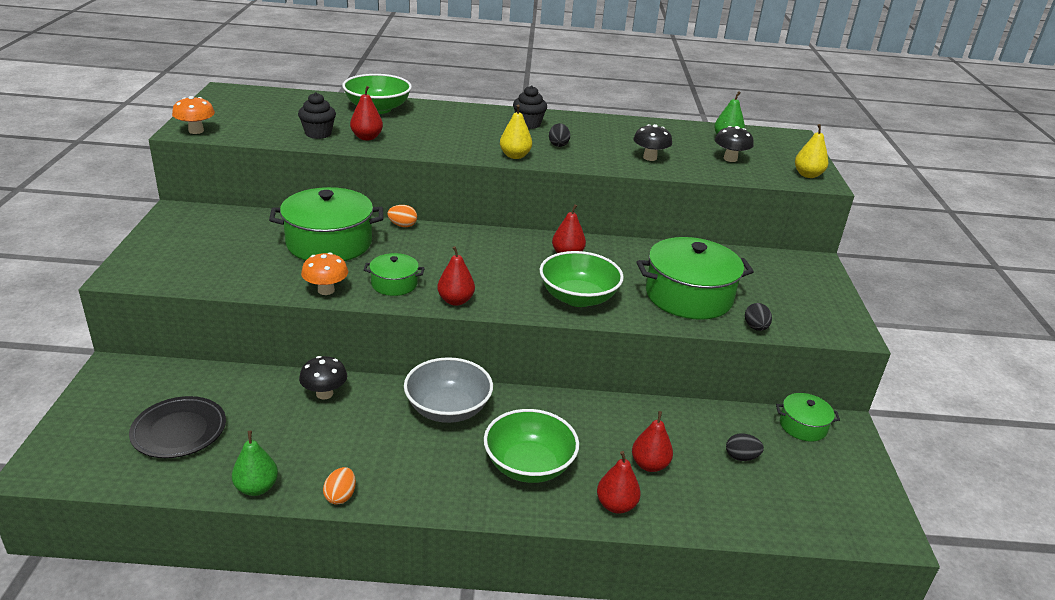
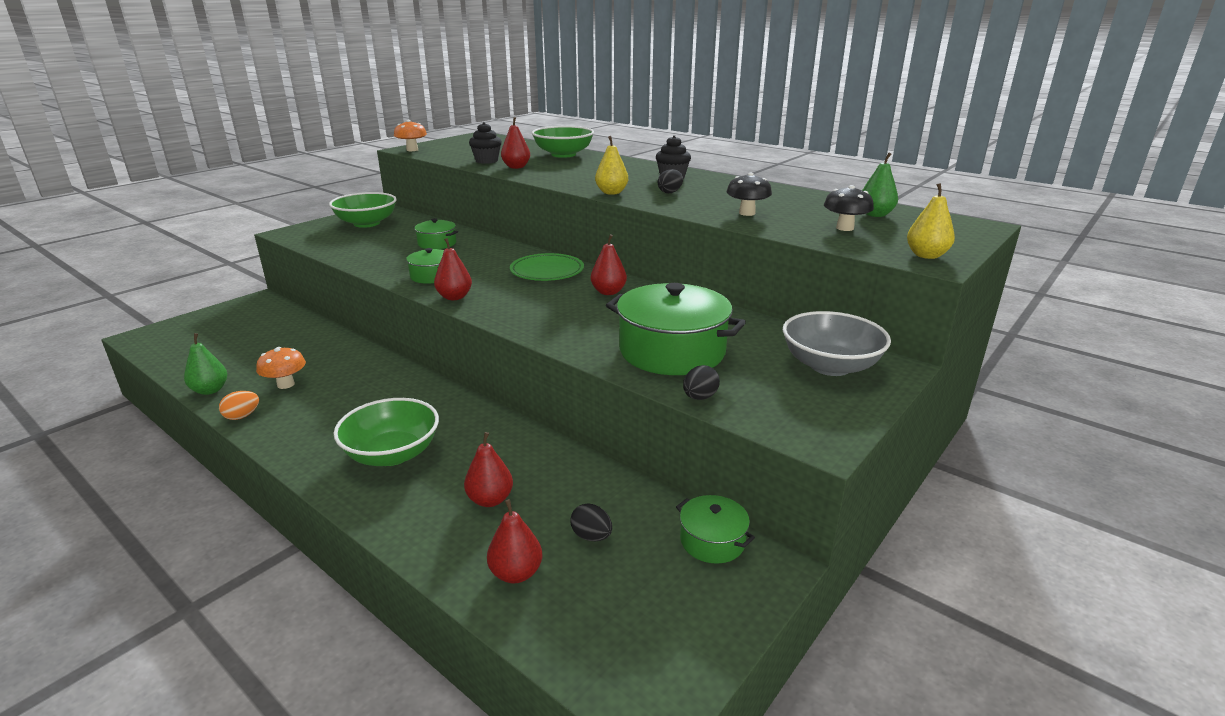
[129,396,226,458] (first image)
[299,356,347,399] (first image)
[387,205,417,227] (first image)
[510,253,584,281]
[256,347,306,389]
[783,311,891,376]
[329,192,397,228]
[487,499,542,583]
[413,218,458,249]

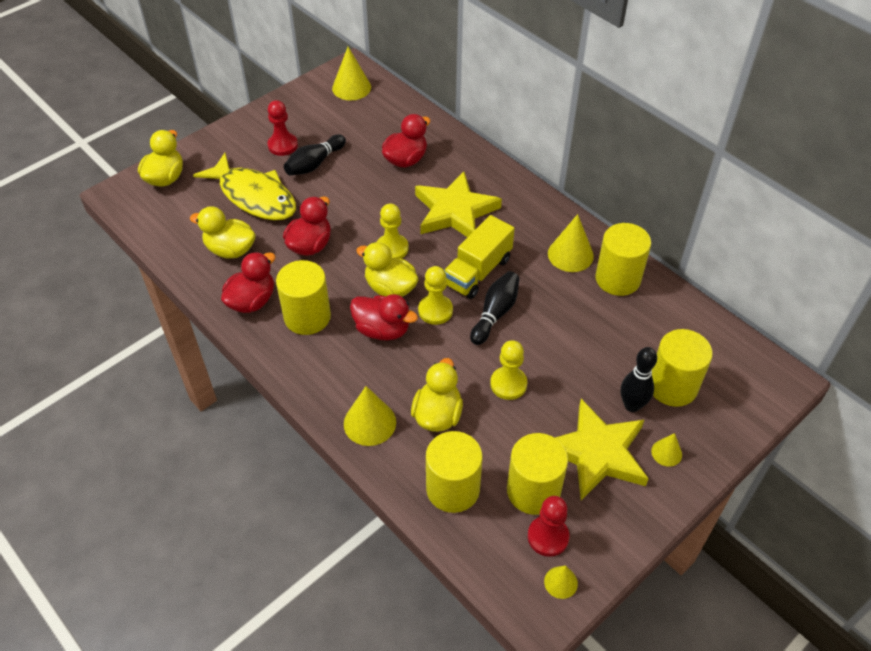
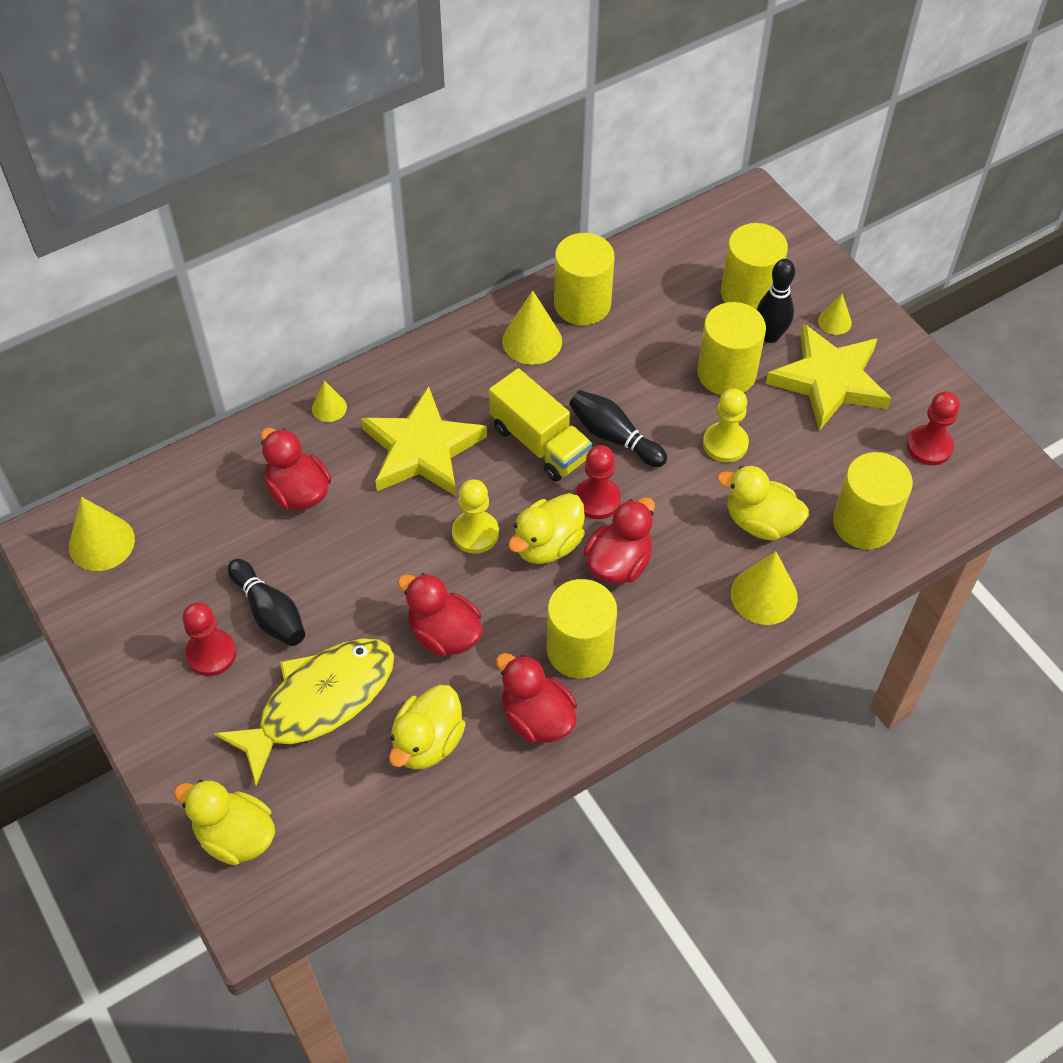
[697,302,766,395]
[312,380,347,422]
[575,445,621,519]

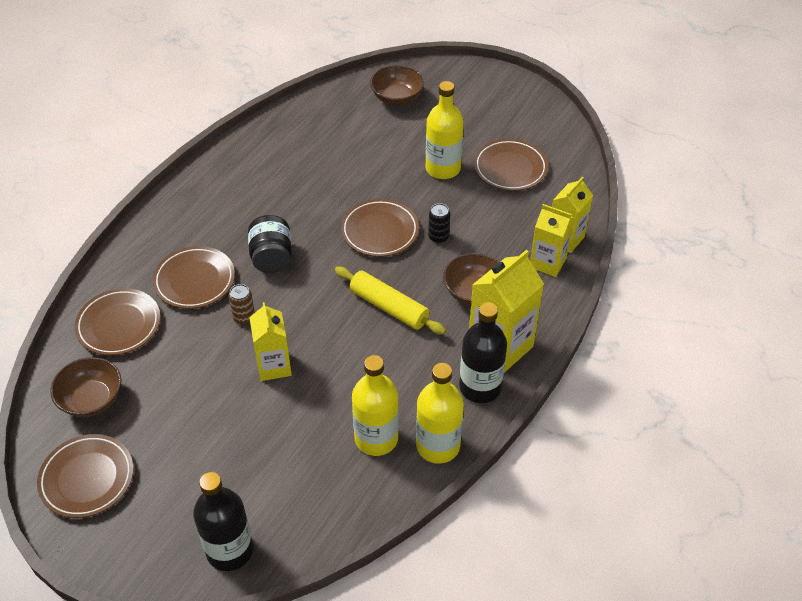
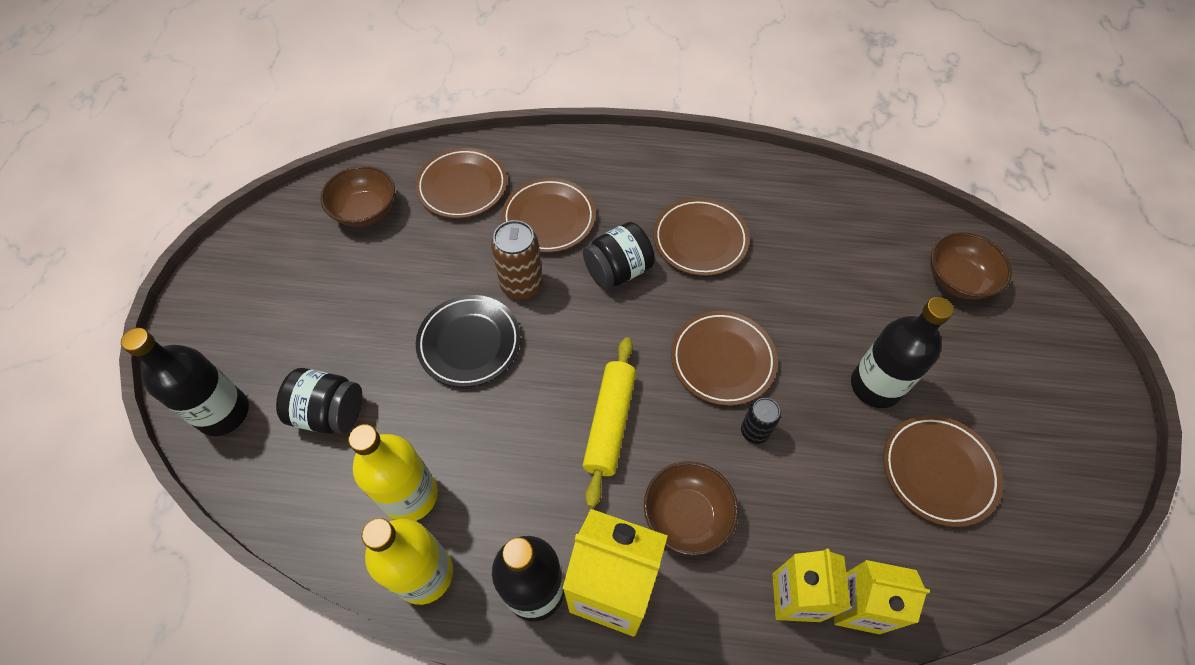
[276,368,362,434]
[653,198,750,276]
[416,295,521,387]
[851,297,953,408]
[491,220,543,300]

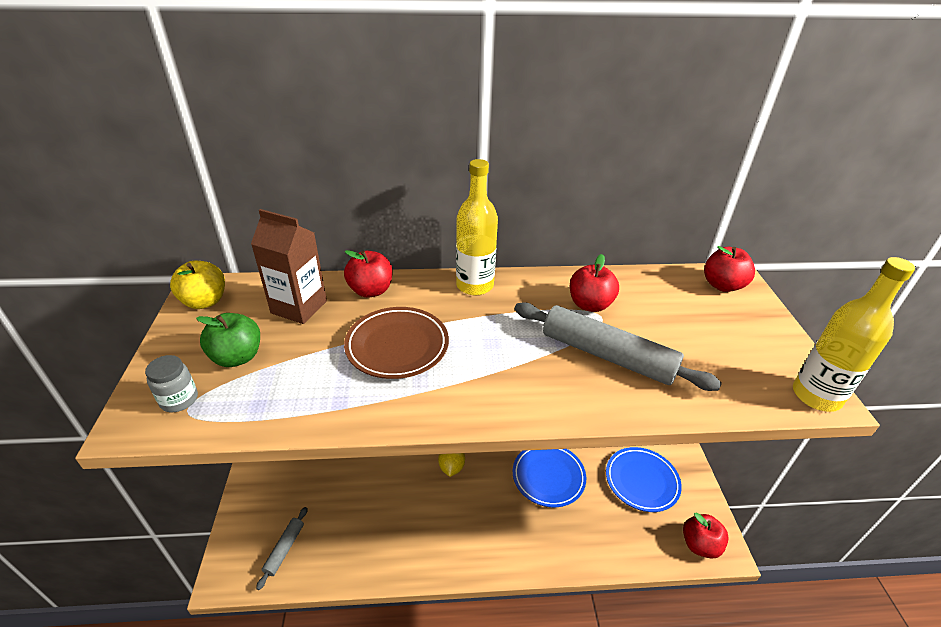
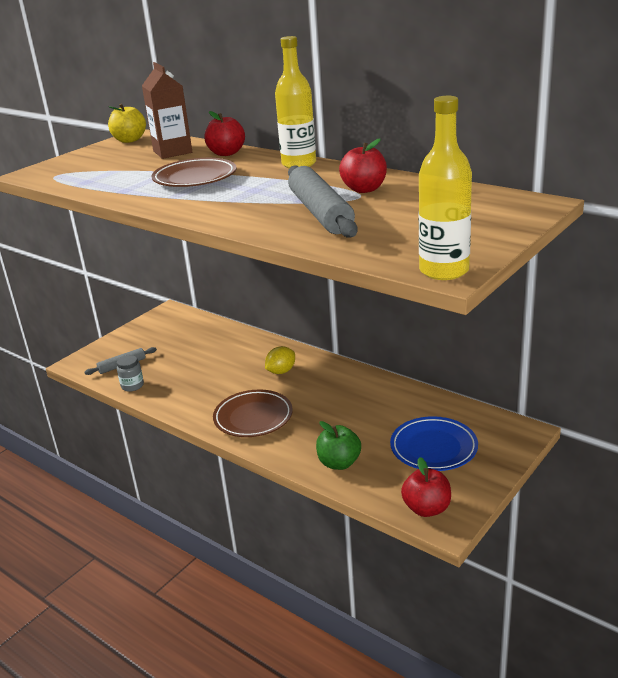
[513,449,586,507] (first image)
[704,246,755,292] (first image)
[213,390,293,437]
[117,355,144,392]
[316,421,361,470]

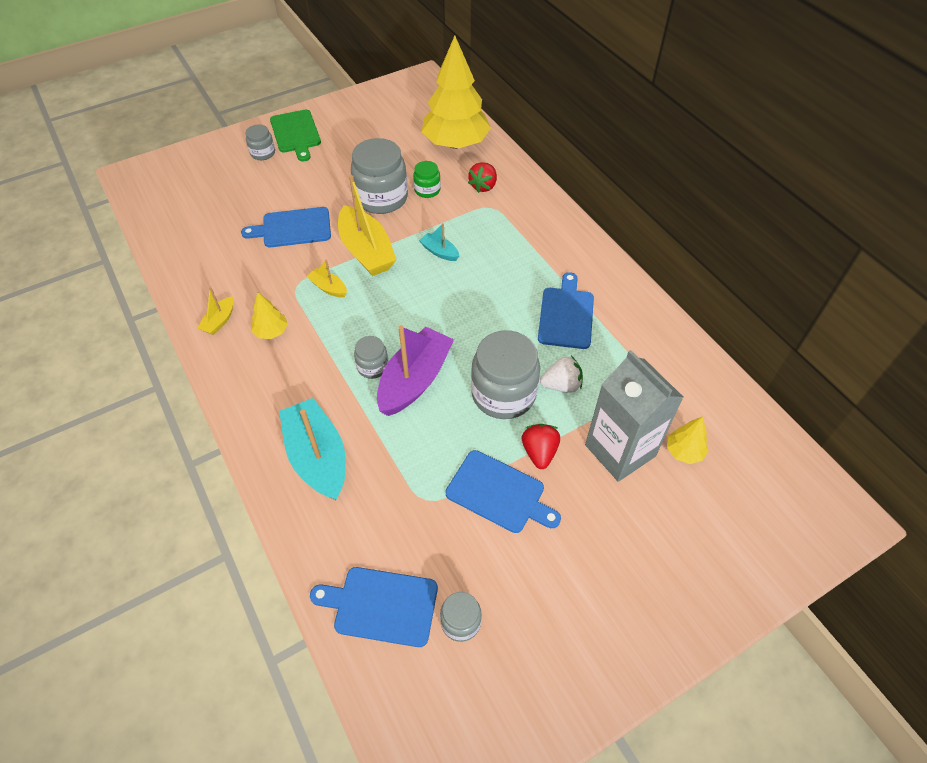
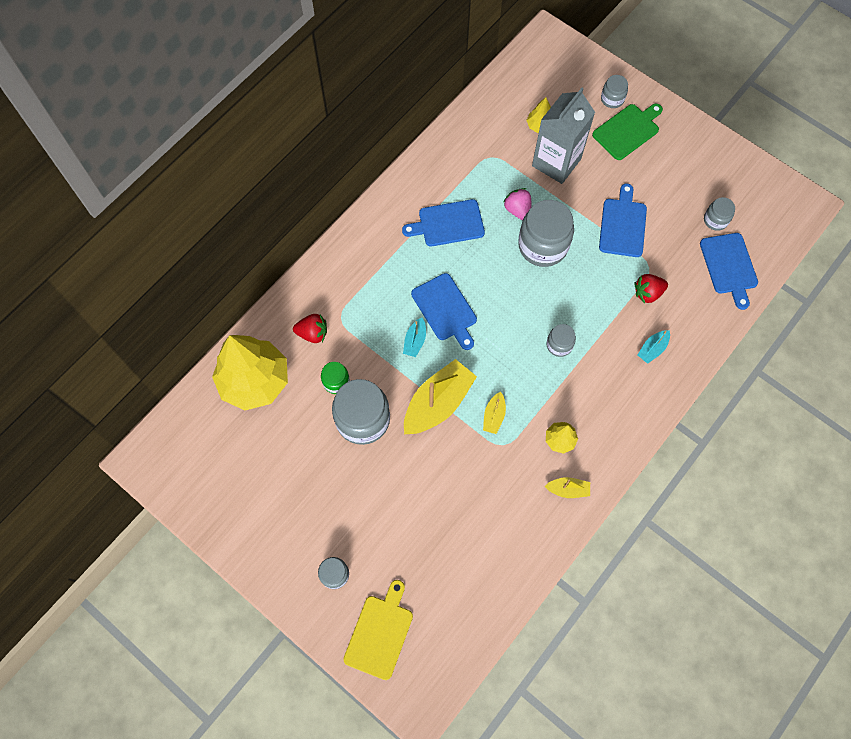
[377,325,454,416] (first image)
[343,580,413,680]
[601,75,628,108]
[411,273,477,350]
[592,104,663,160]
[634,274,668,303]
[503,188,532,220]
[638,330,670,364]

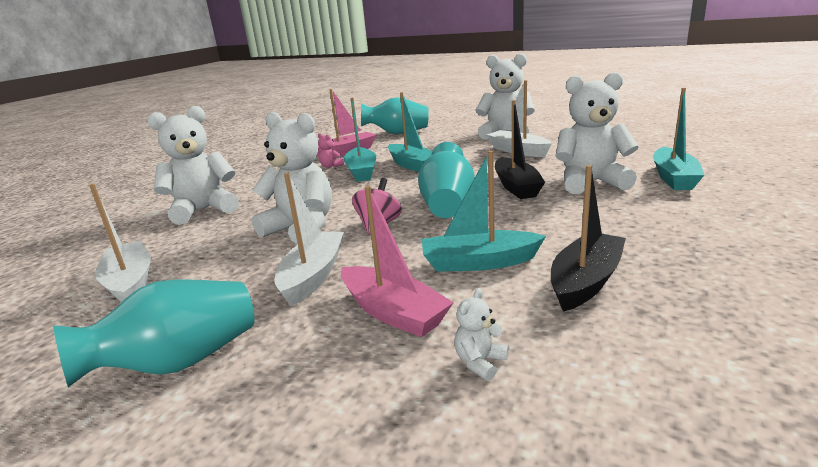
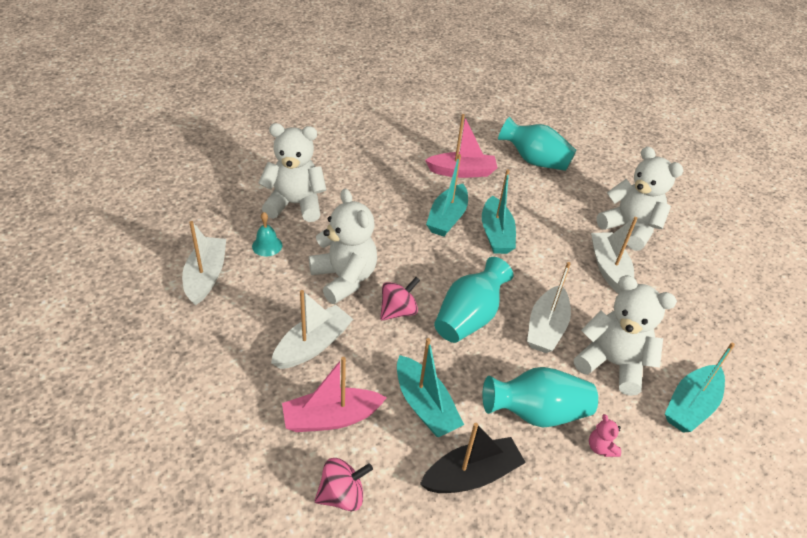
[252,212,282,256]
[482,367,598,427]
[589,414,621,457]
[315,458,373,511]
[527,262,571,353]
[282,357,387,432]
[397,338,464,437]

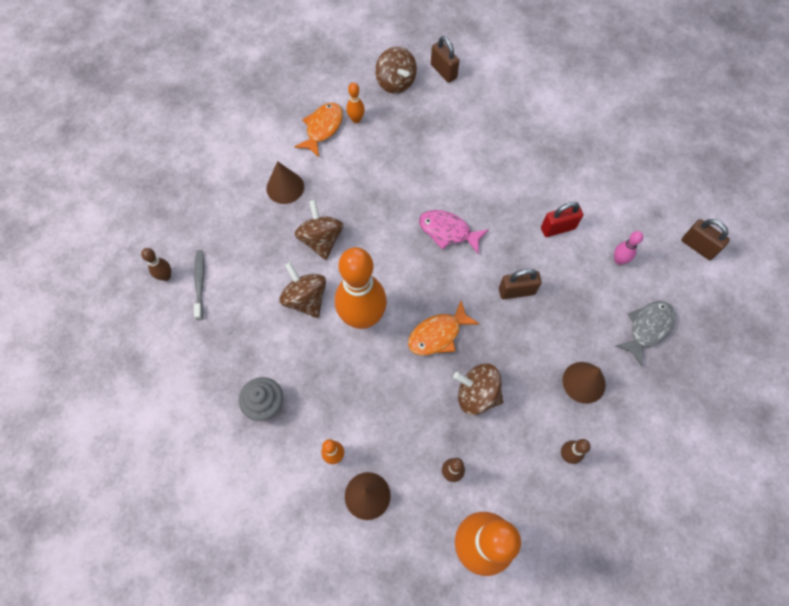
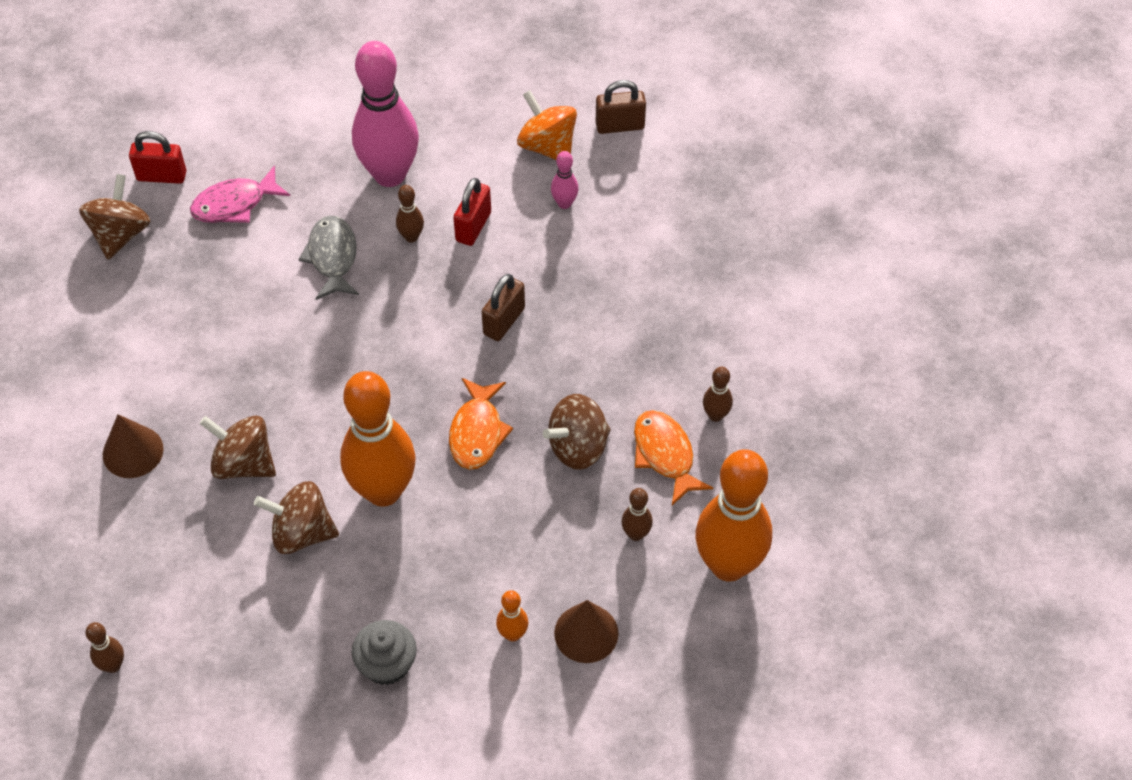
[194,250,205,320] (first image)
[346,83,365,123] (first image)
[563,362,606,404] (first image)
[352,41,419,187]
[396,185,424,243]
[517,90,577,160]
[634,410,713,505]
[190,165,290,223]
[298,215,359,300]
[129,131,186,184]
[79,174,150,260]

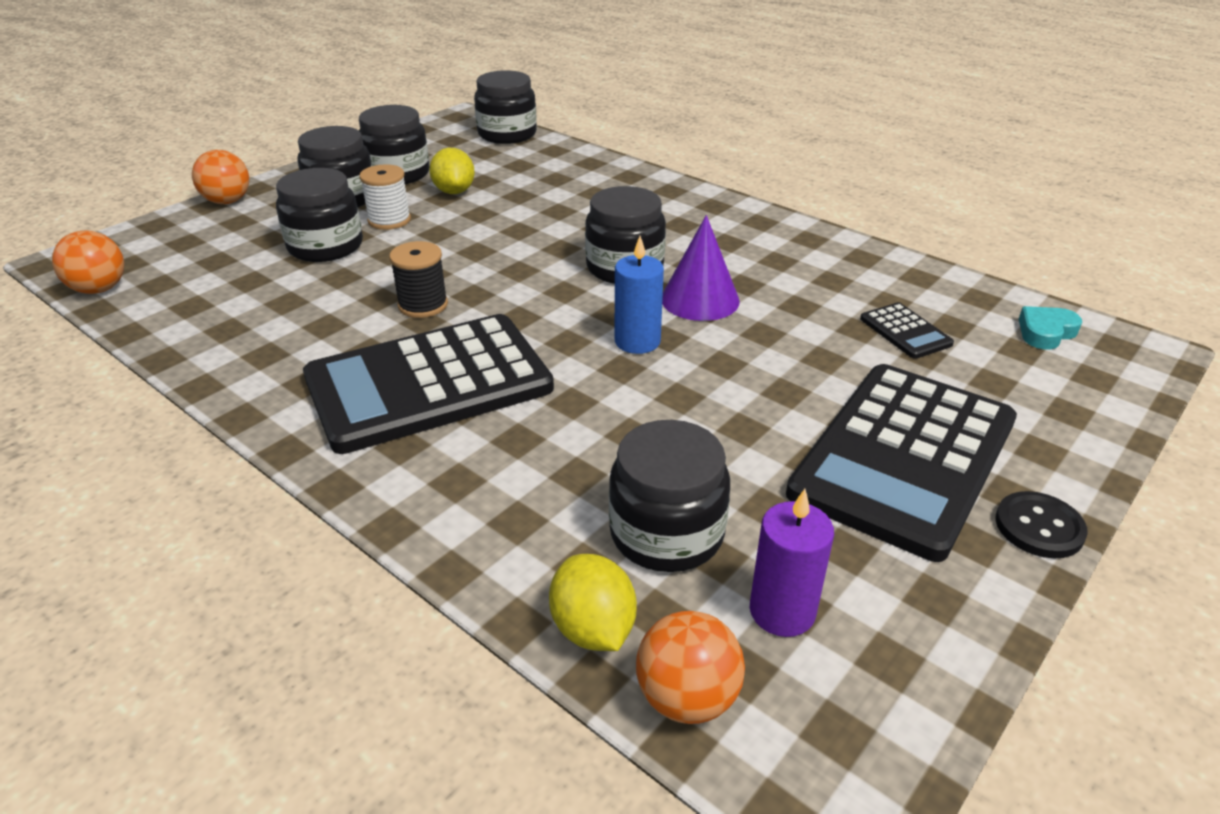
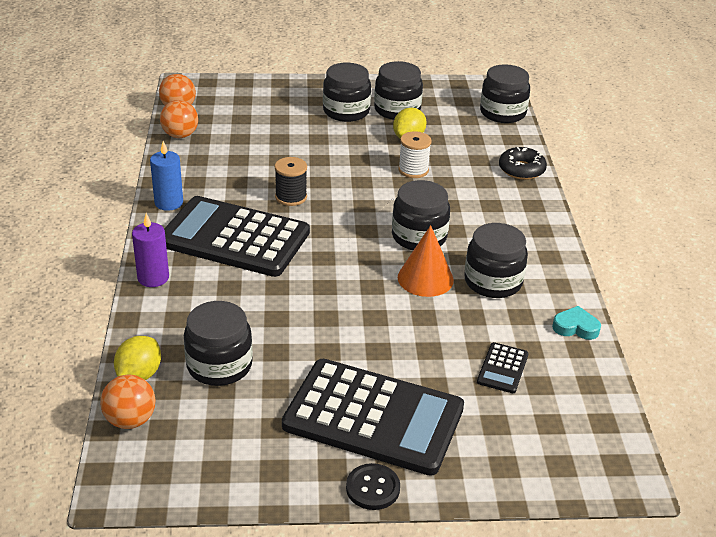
[499,147,547,180]
[160,100,198,138]
[464,223,528,298]
[398,131,432,178]
[150,141,183,211]
[132,213,169,287]
[552,306,601,340]
[398,225,454,297]
[282,359,464,476]

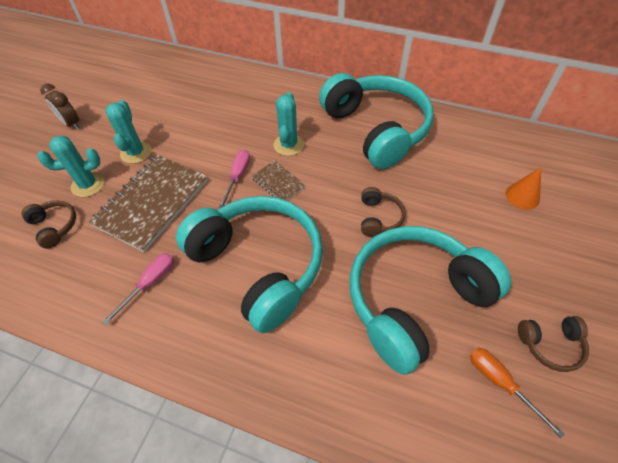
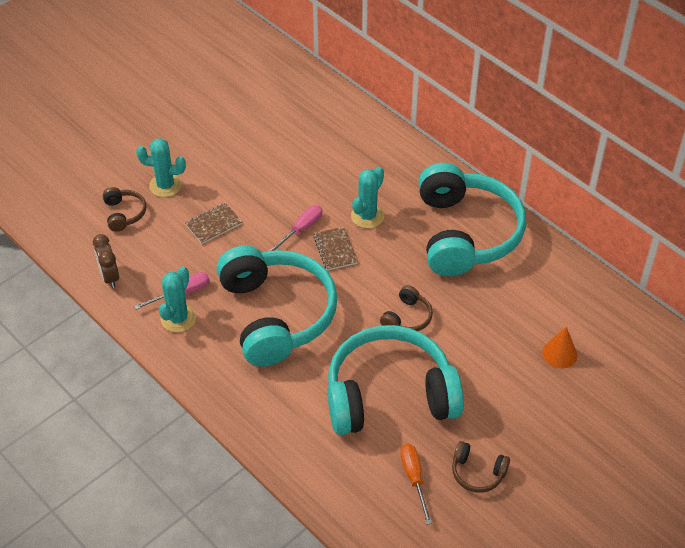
[93,234,119,288]
[159,266,196,332]
[185,203,242,244]

